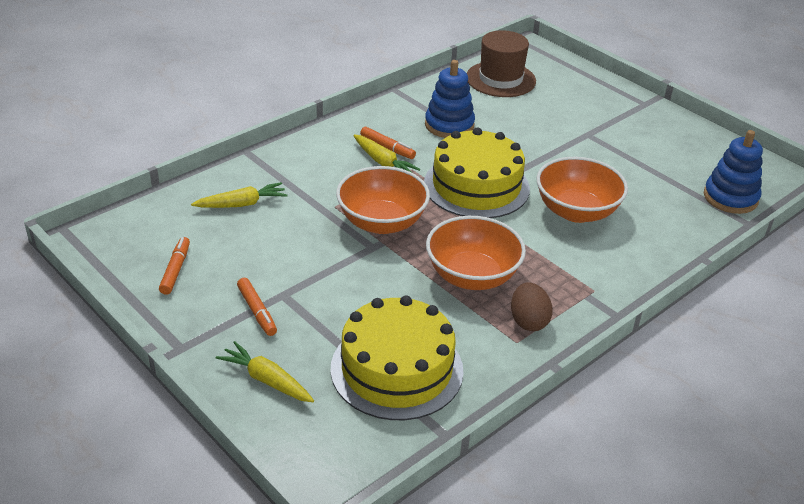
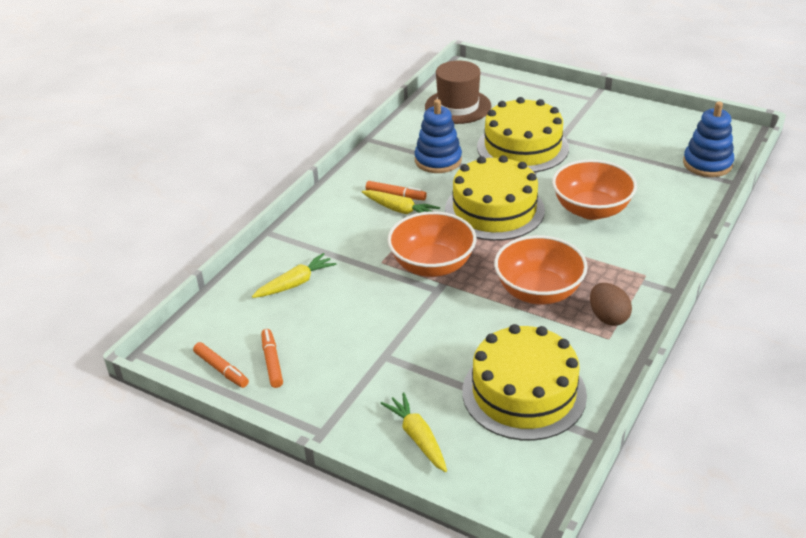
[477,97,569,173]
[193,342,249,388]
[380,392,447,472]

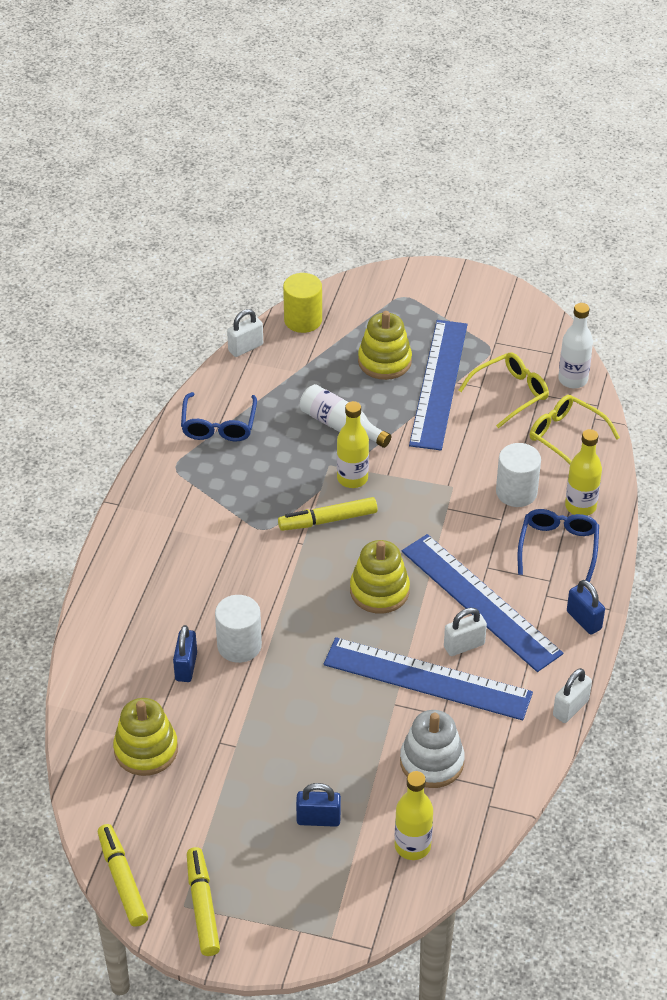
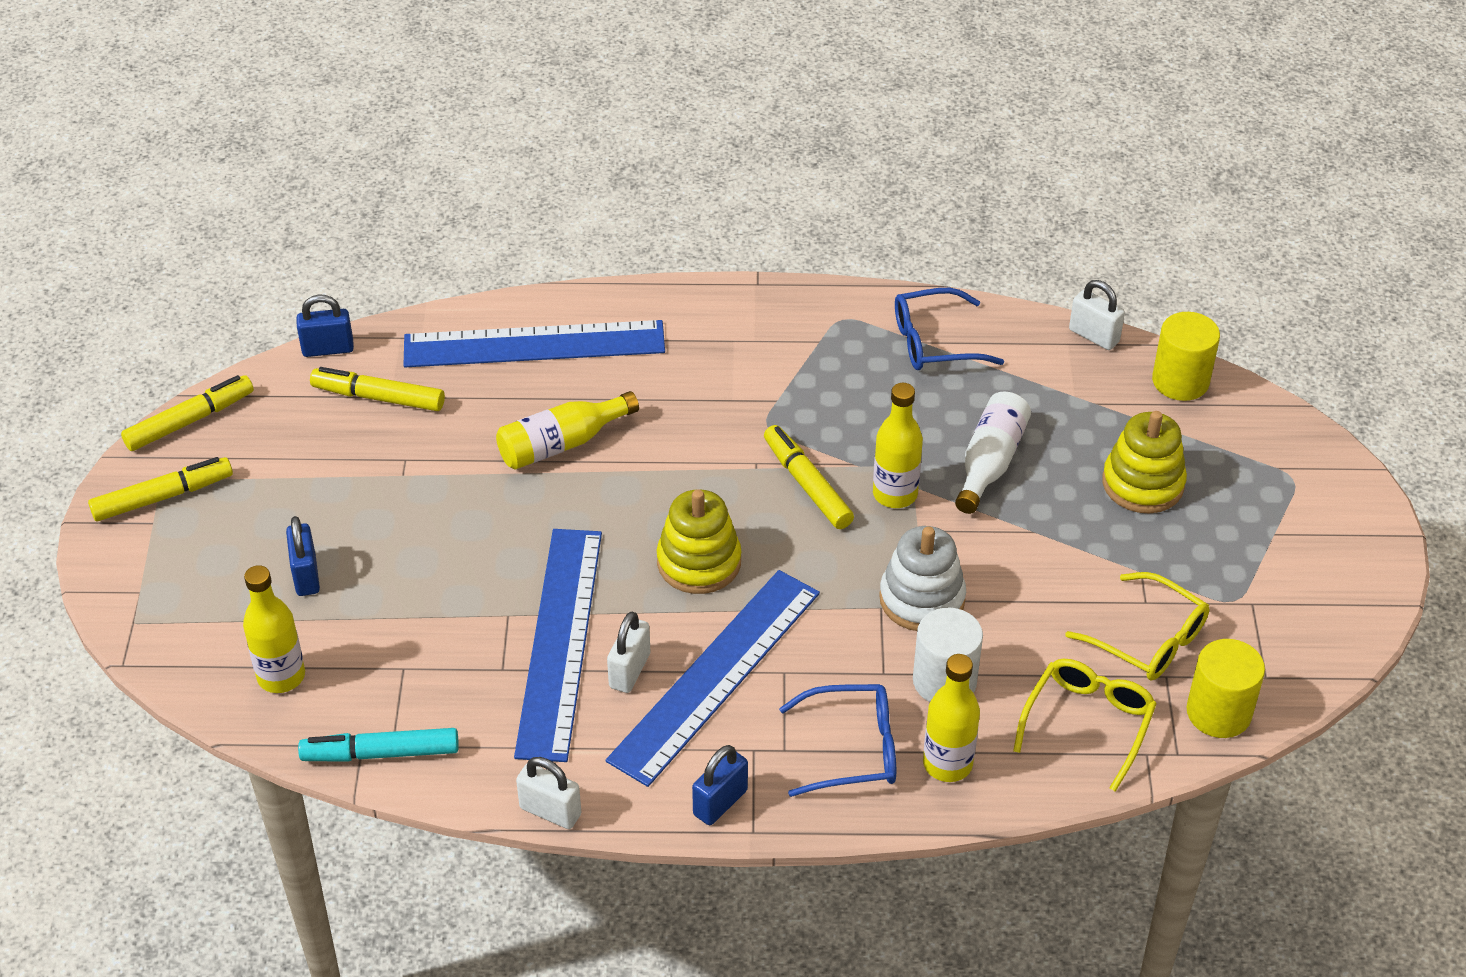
[298,728,459,762]
[296,295,354,357]
[879,526,966,631]
[404,320,665,367]
[310,367,445,411]
[496,391,639,470]
[1186,639,1265,738]
[607,612,650,693]

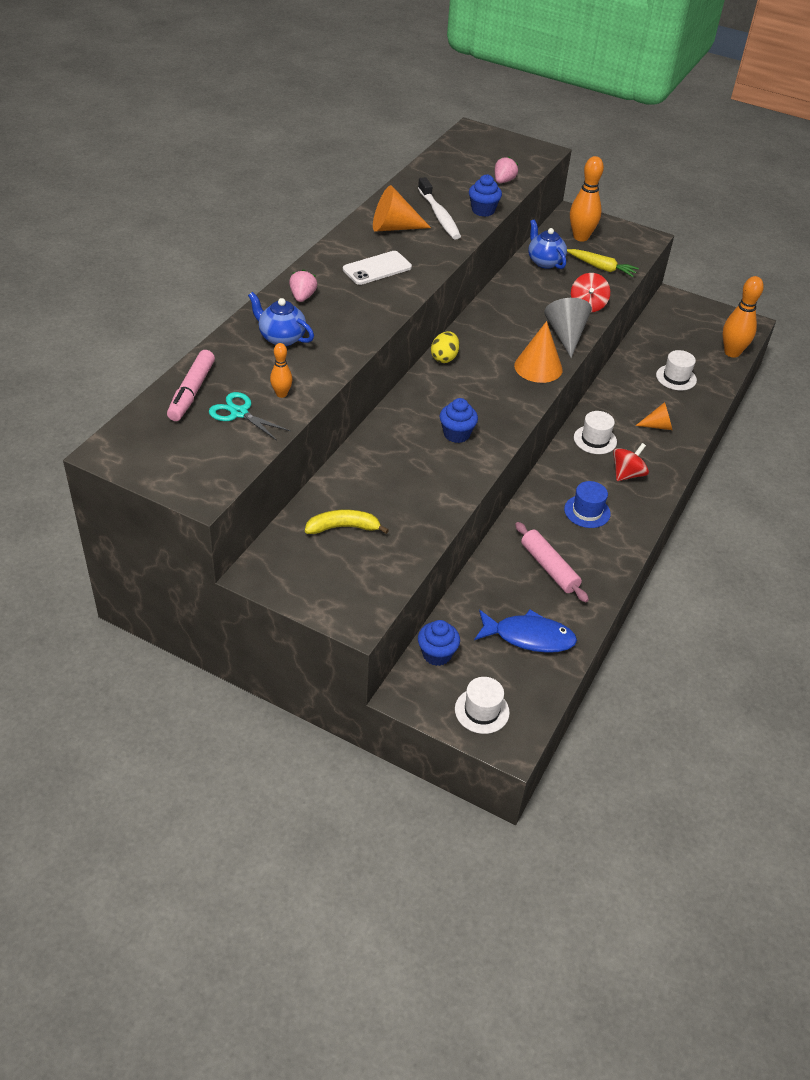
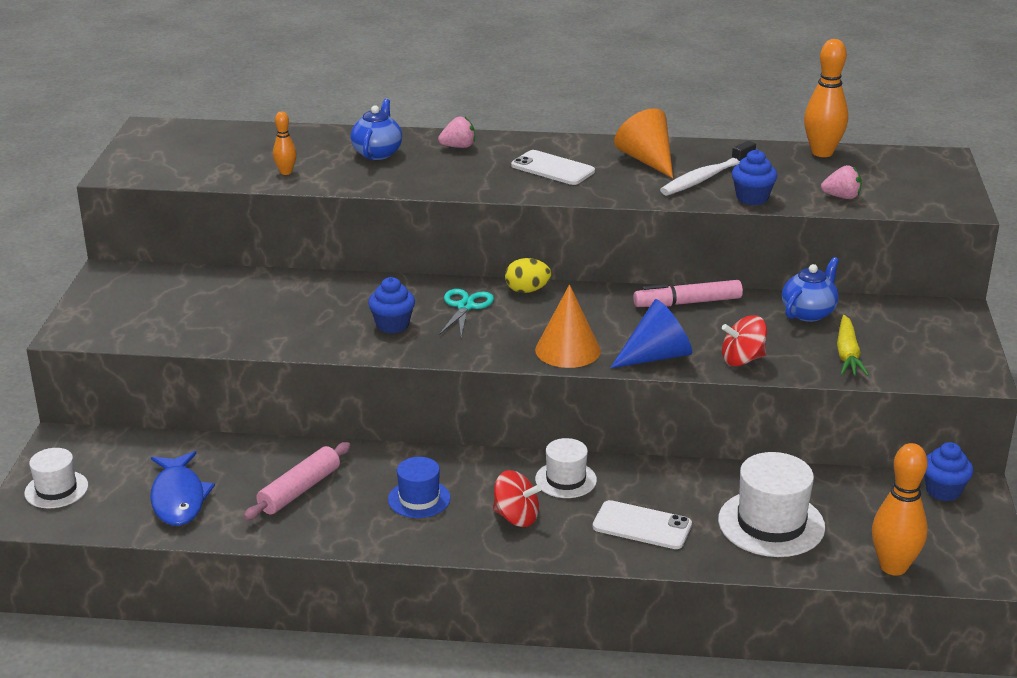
[305,510,389,534] (first image)
[633,280,743,307]
[439,289,494,337]
[924,442,973,501]
[804,39,848,157]
[593,500,692,549]
[610,299,692,368]
[718,452,825,557]

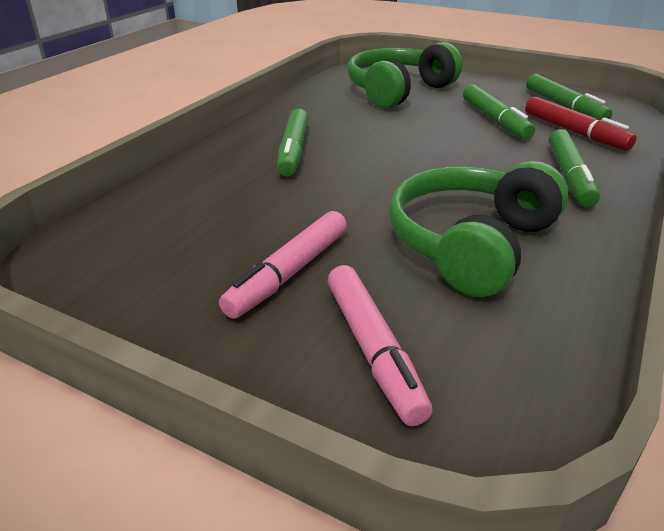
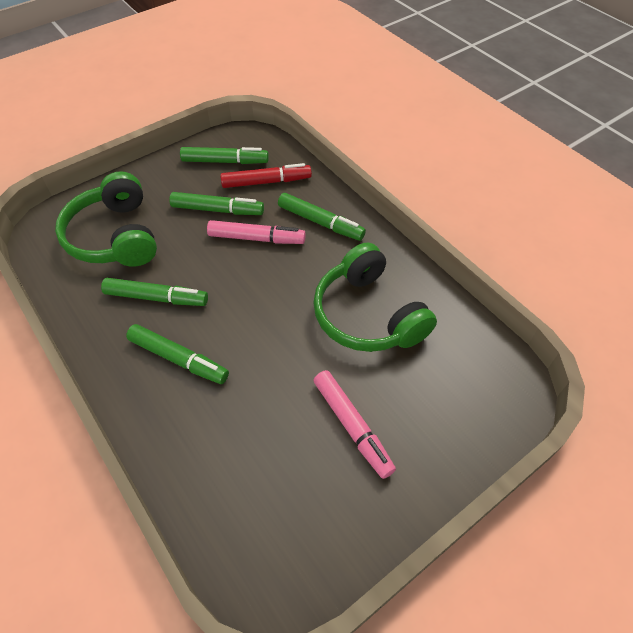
[101,278,208,306]
[207,220,306,244]

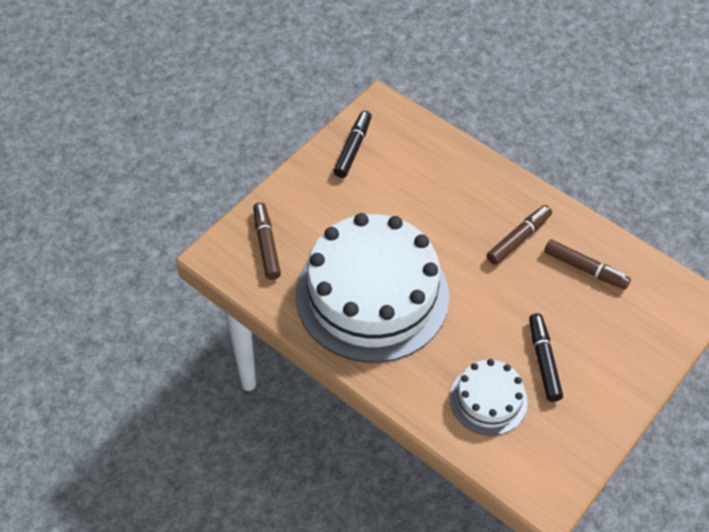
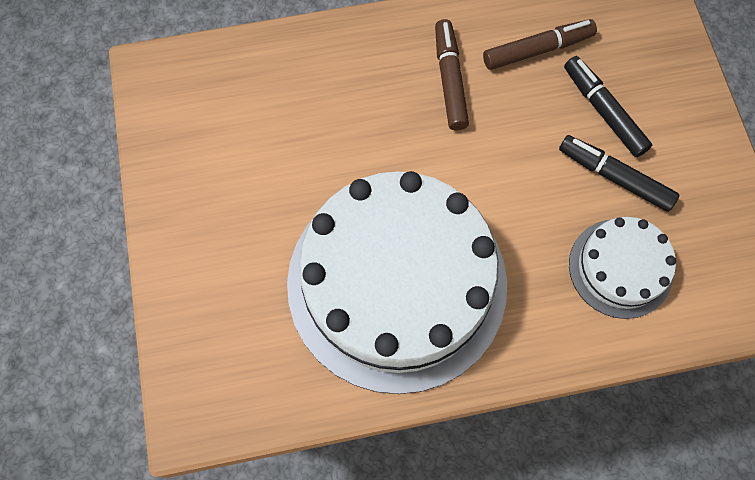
[253,202,281,280] (first image)
[564,56,652,157]

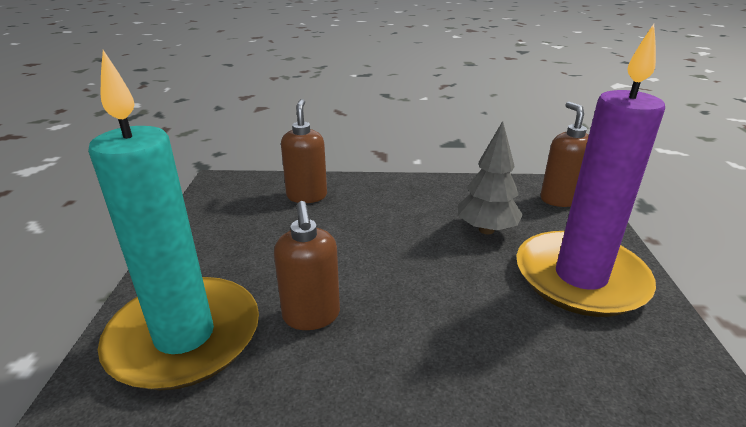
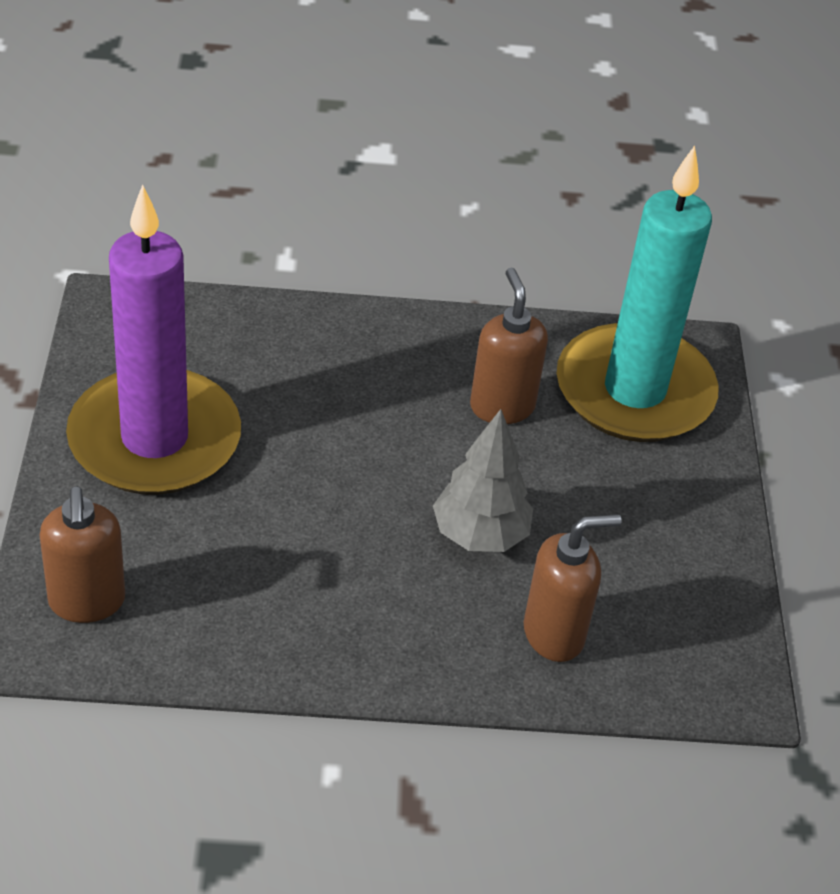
[433,409,533,552]
[524,514,621,662]

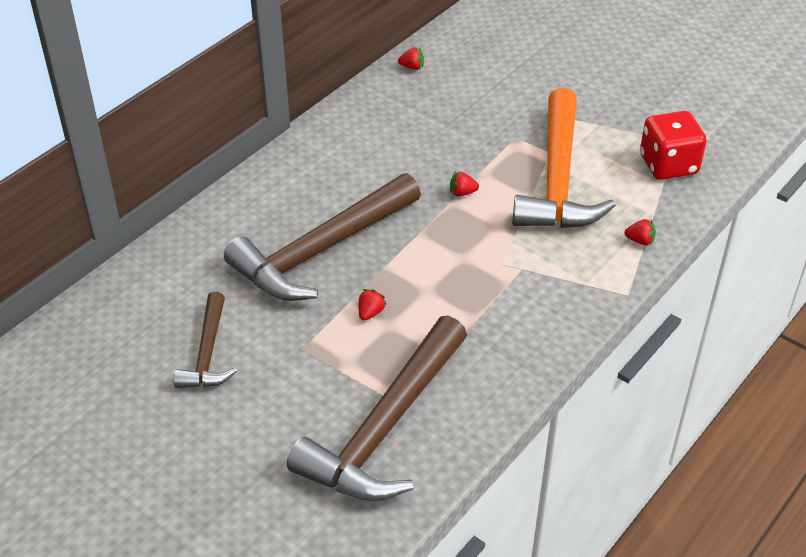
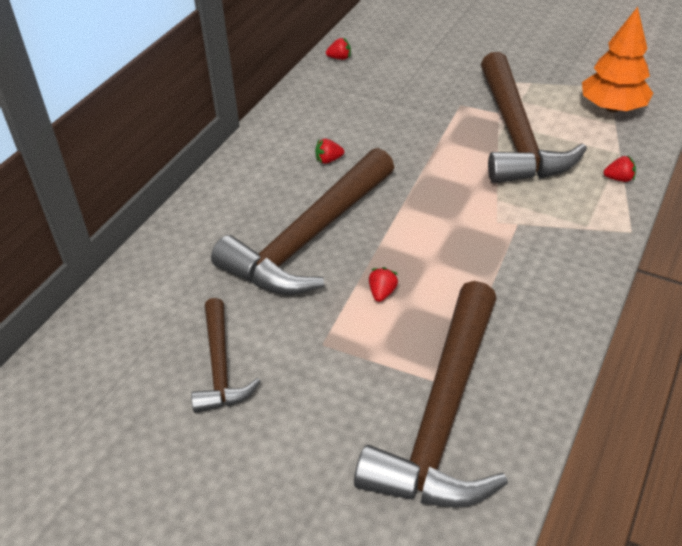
[315,139,344,164]
[582,7,653,112]
[481,52,587,184]

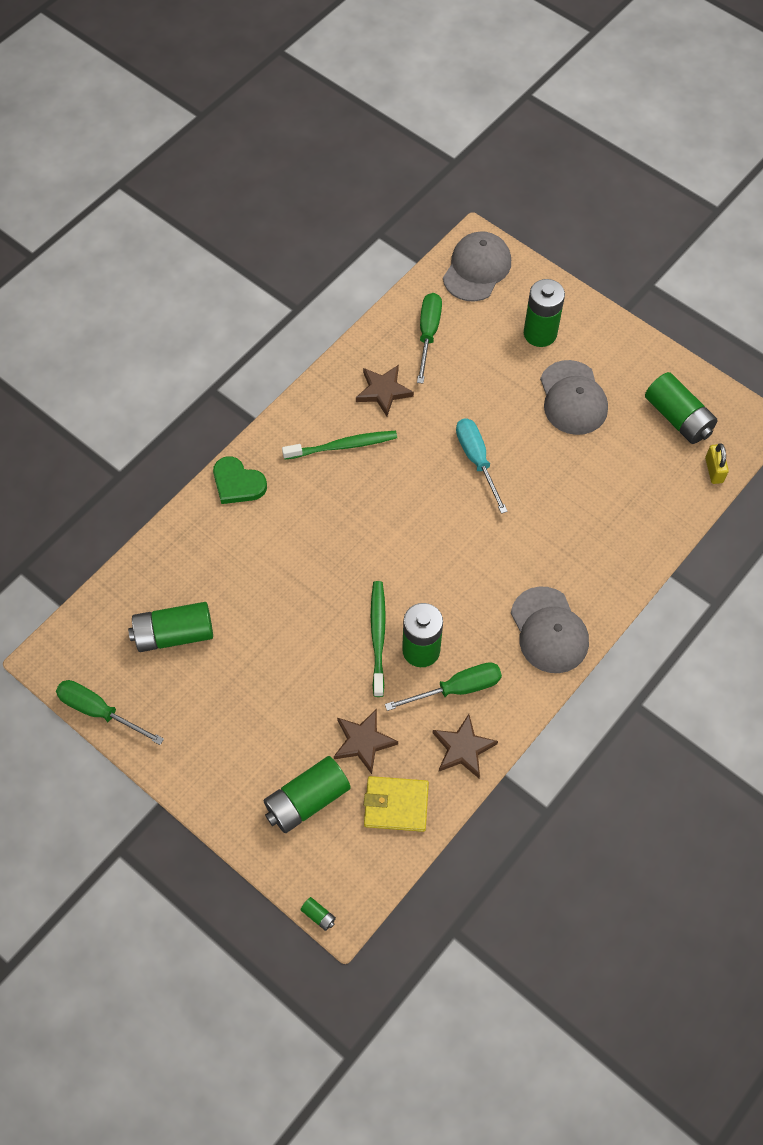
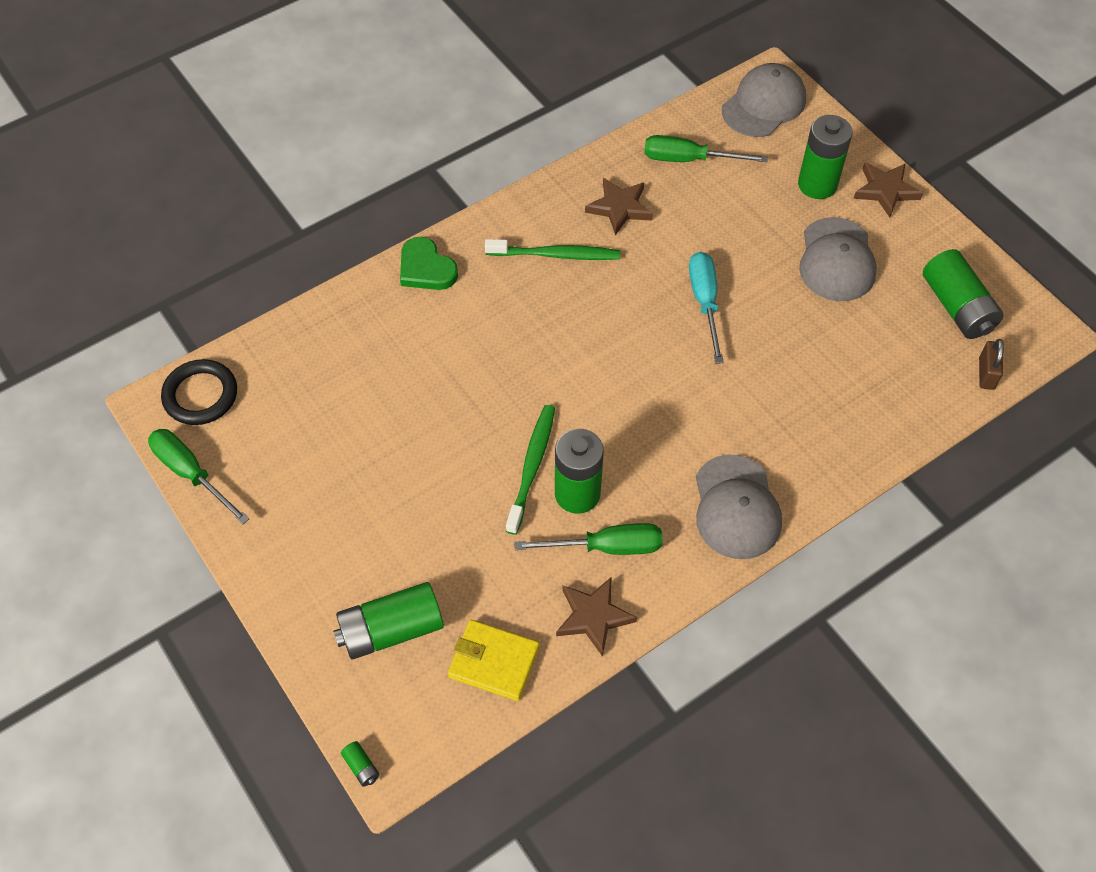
[128,602,213,652] (first image)
[161,359,237,425]
[854,162,923,218]
[979,339,1004,390]
[644,135,768,162]

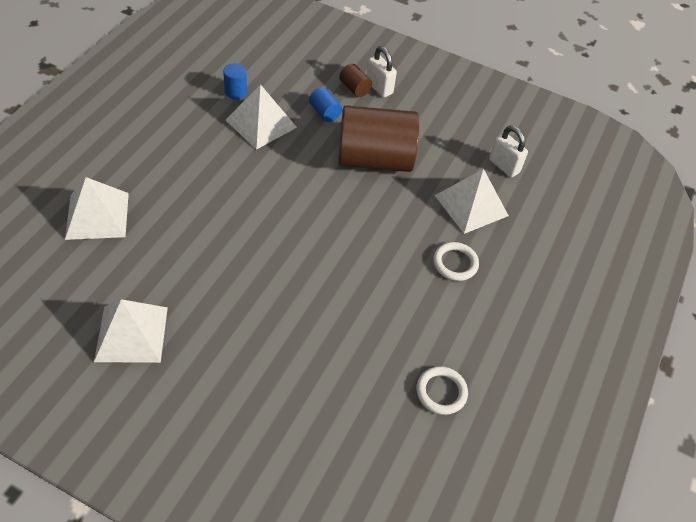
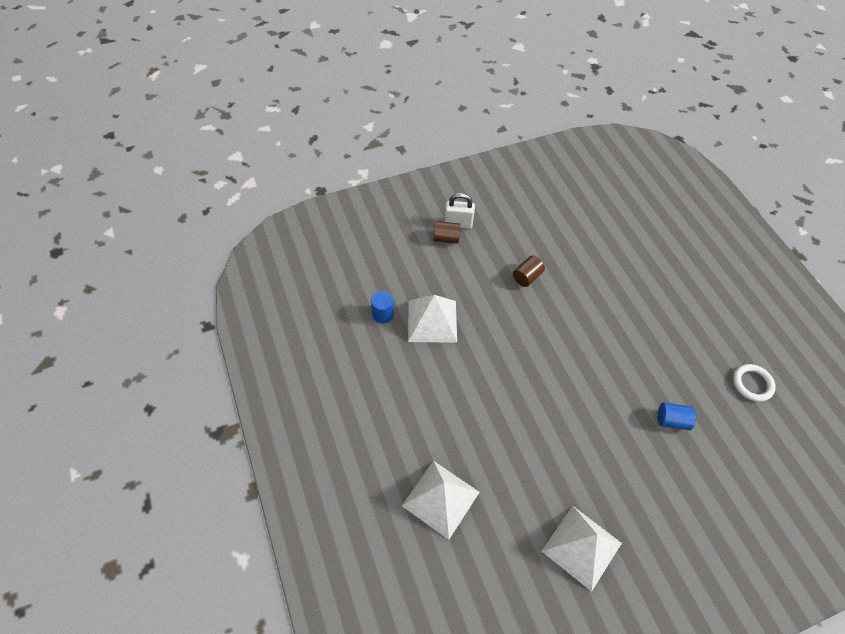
[433,242,479,281] (first image)
[435,169,509,234] (first image)
[489,126,528,177] (first image)
[658,402,696,430]
[513,256,545,287]

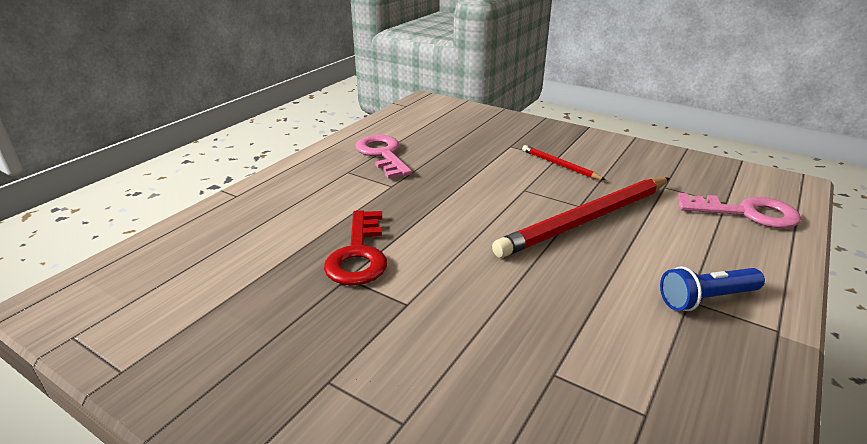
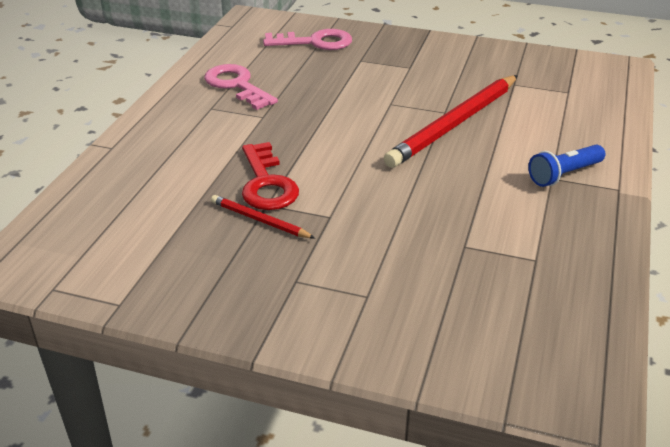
[211,195,315,238]
[263,29,352,50]

